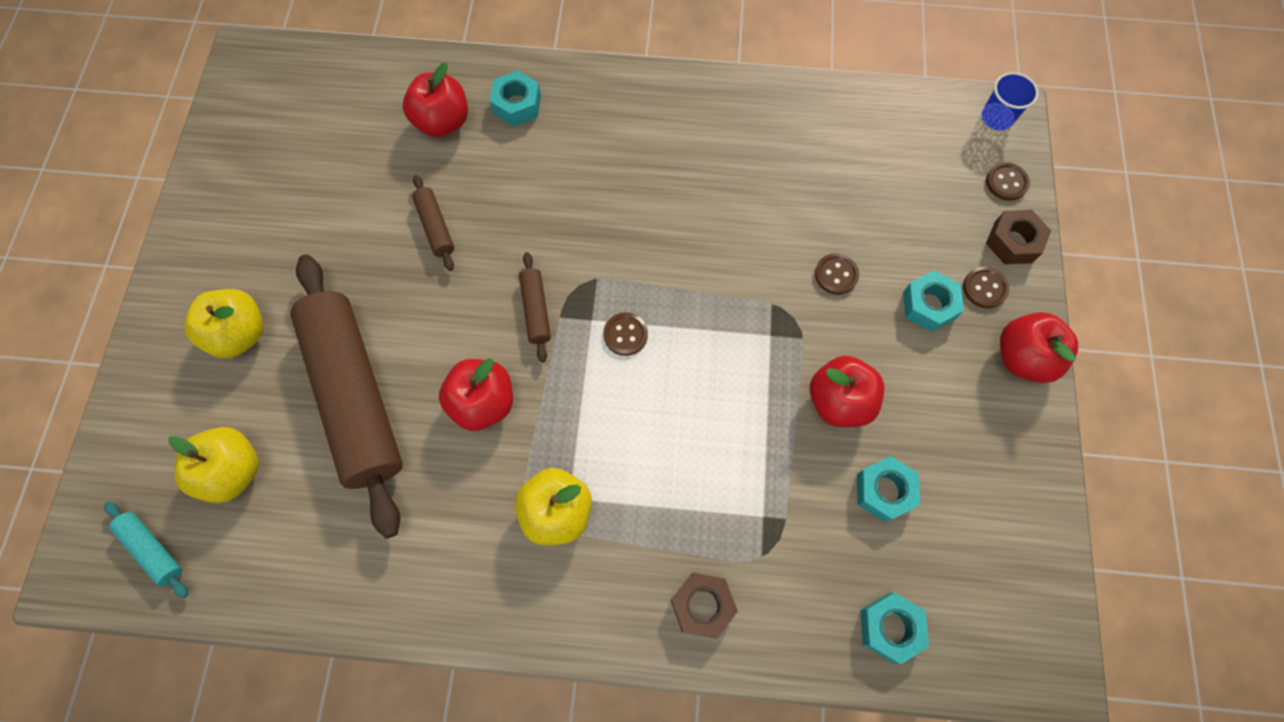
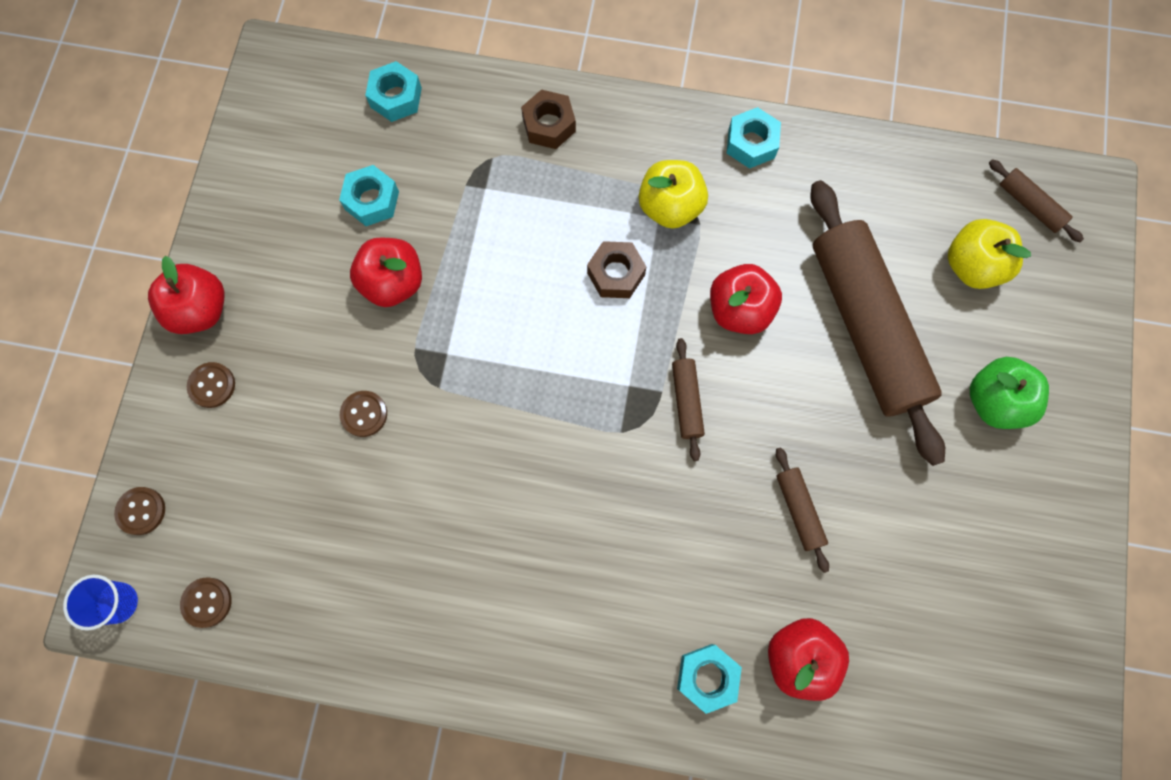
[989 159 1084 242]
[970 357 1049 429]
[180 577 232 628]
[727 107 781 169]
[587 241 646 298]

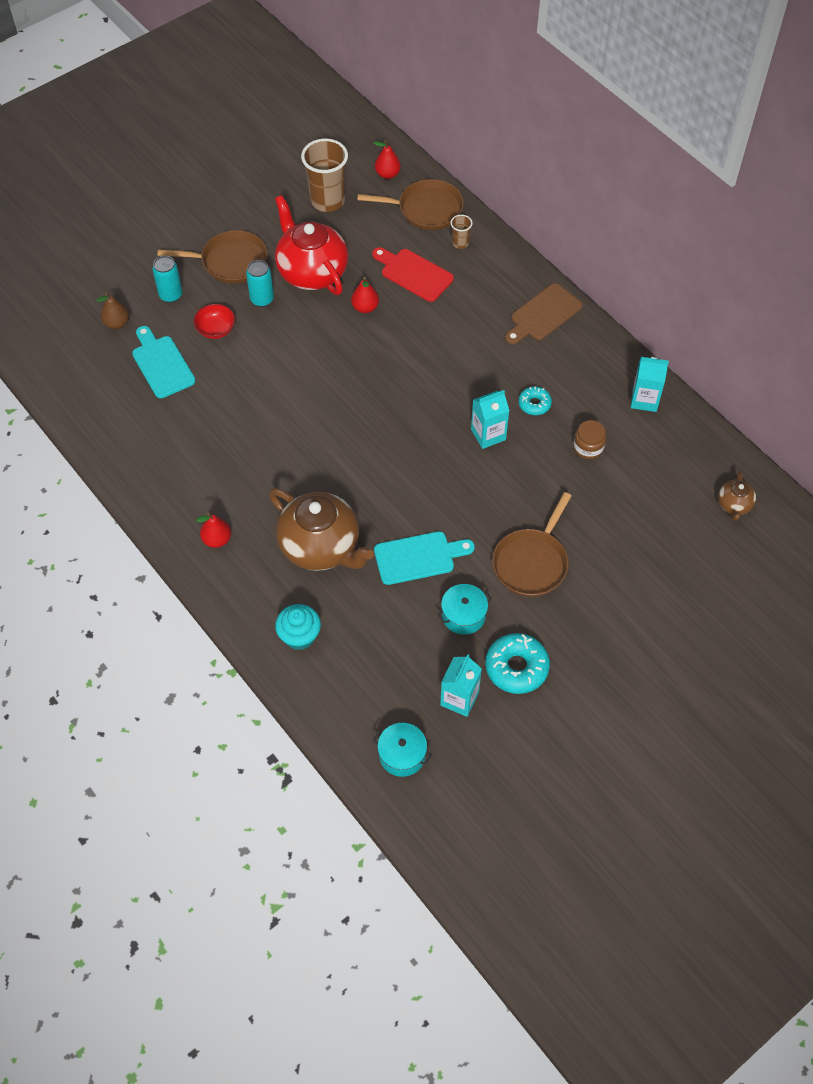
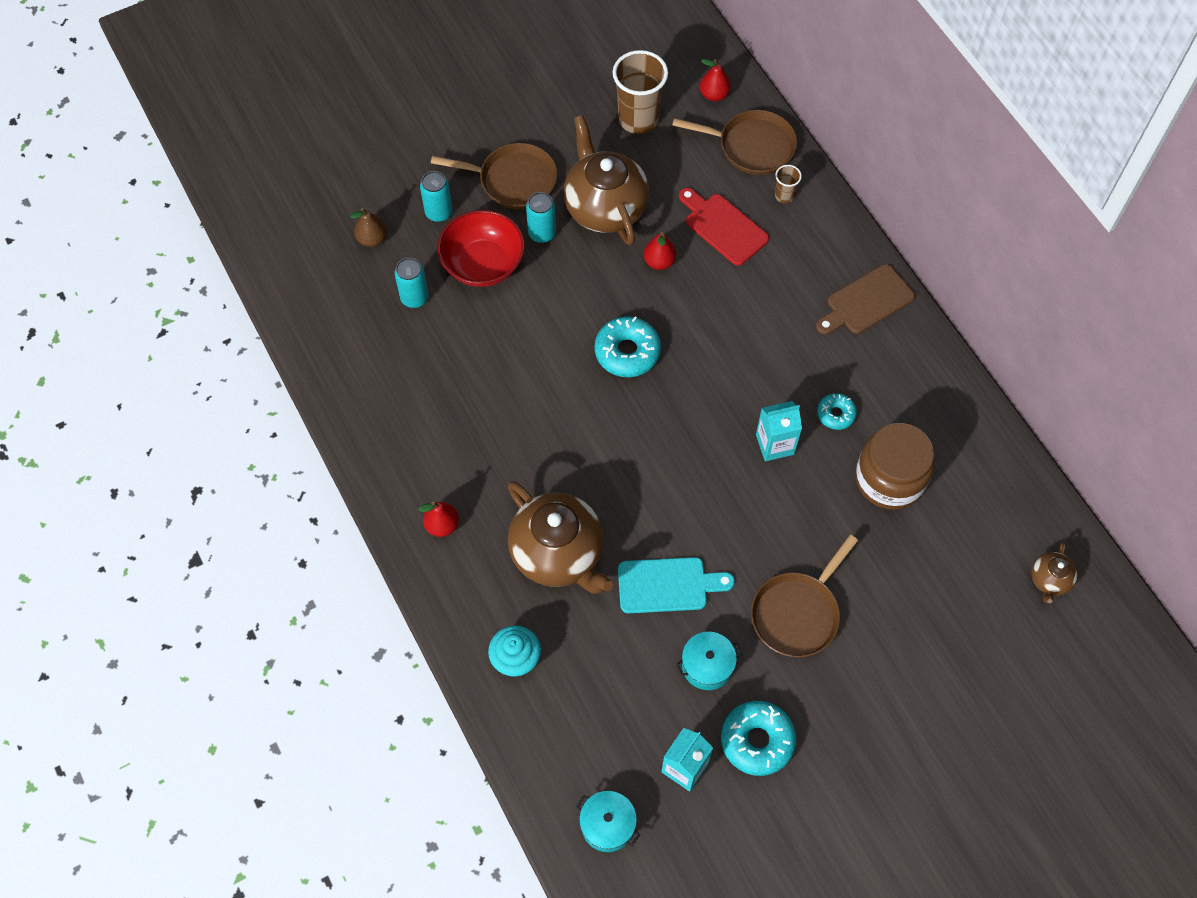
[395 258 429 308]
[437 210 525 287]
[563 115 649 245]
[855 423 934 510]
[631 357 669 412] (first image)
[595 316 661 377]

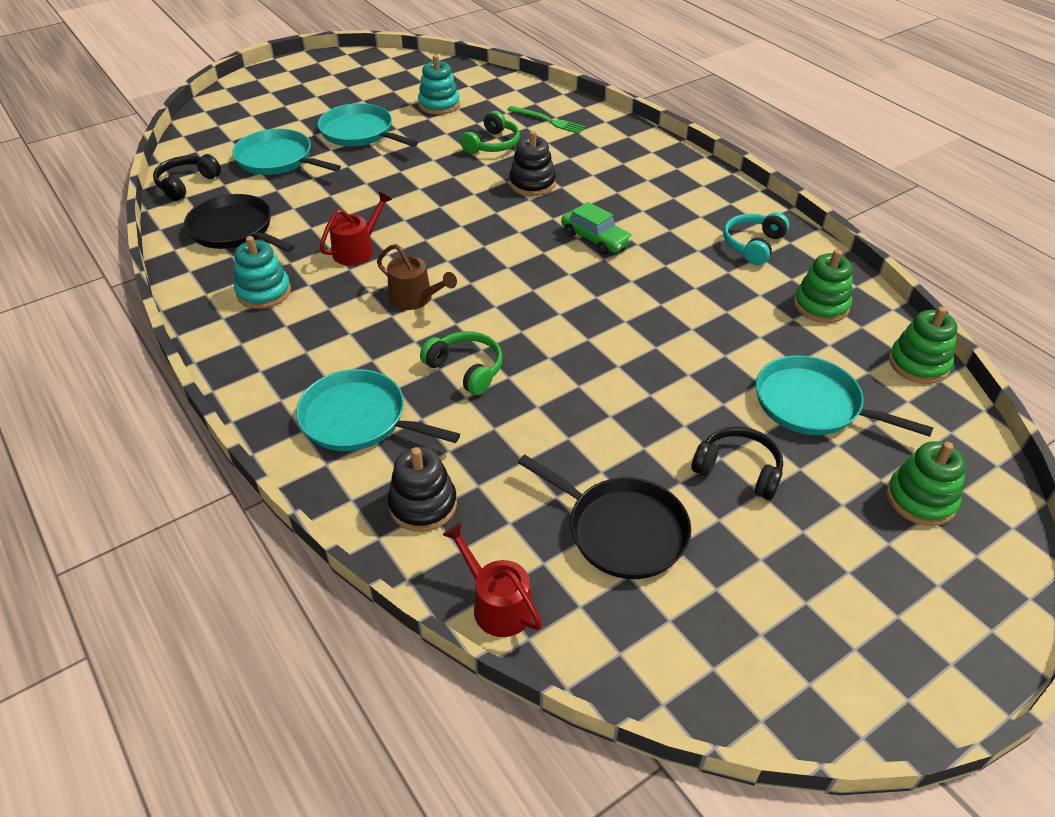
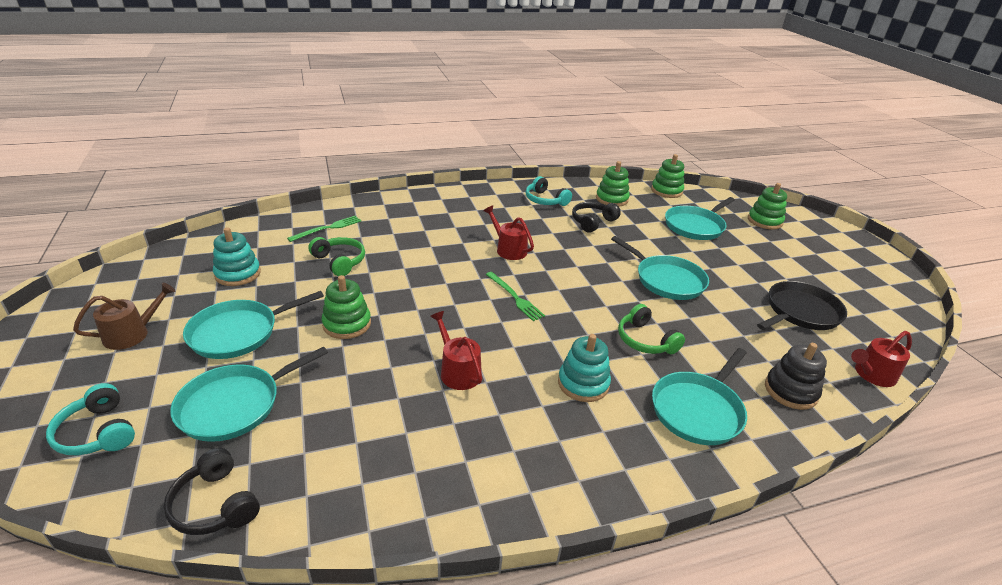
[184 194 295 252] (first image)
[558 334 611 402]
[73 283 176 350]
[618 304 685 354]
[509 131 556 196] (first image)
[484 206 534 260]
[572 202 621 233]
[46 383 135 455]
[322 275 371 339]
[486 272 545 321]
[611 236 709 300]

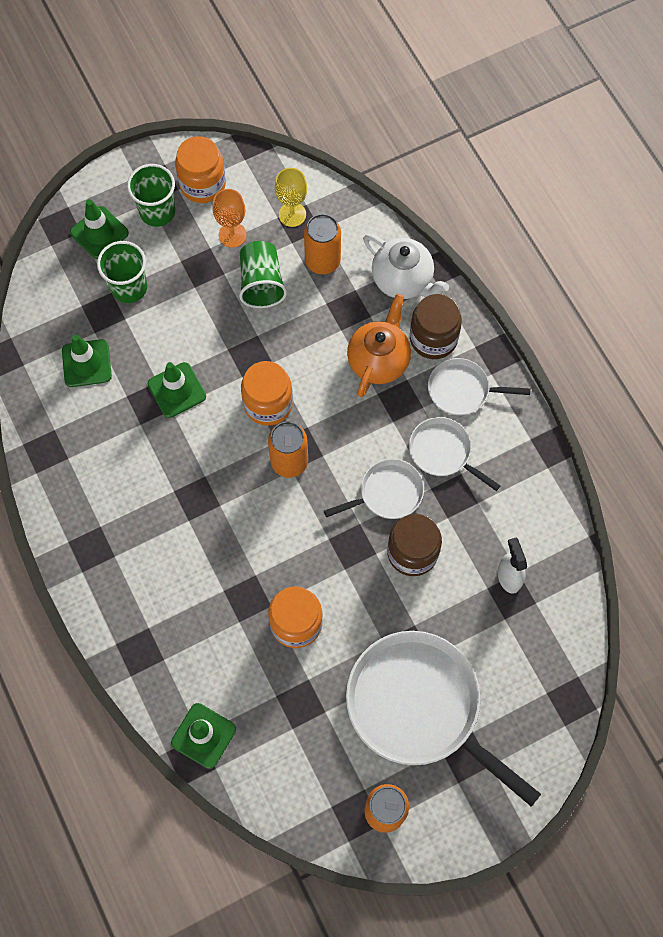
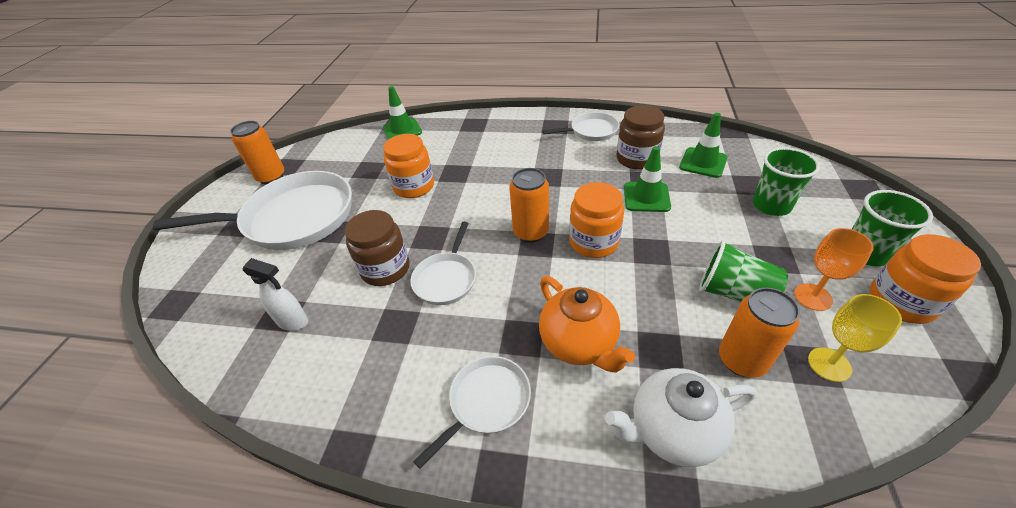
[70 199 129 259] (first image)
[543 112 619 141]
[617 105 665 170]

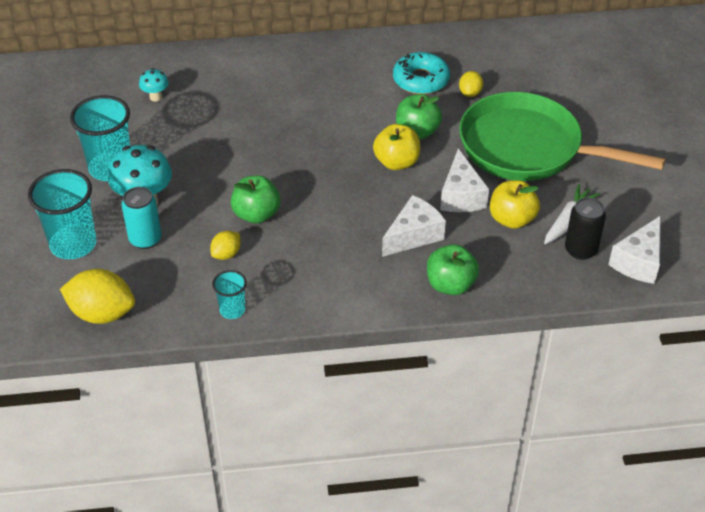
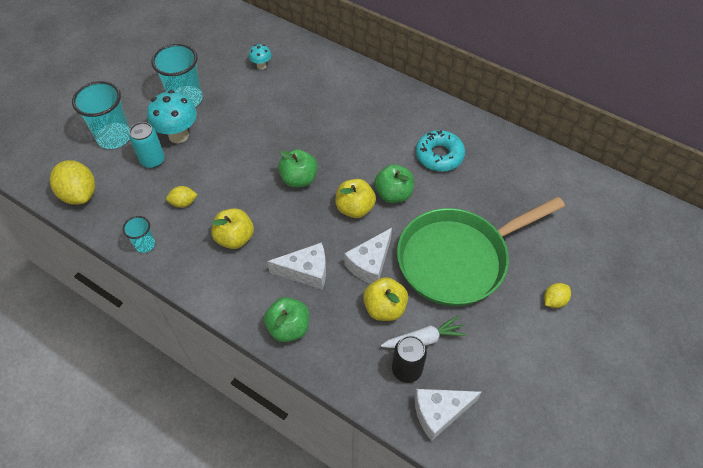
[278 149 318 187]
[544 283 571 308]
[397 197 565 306]
[211 208 254 249]

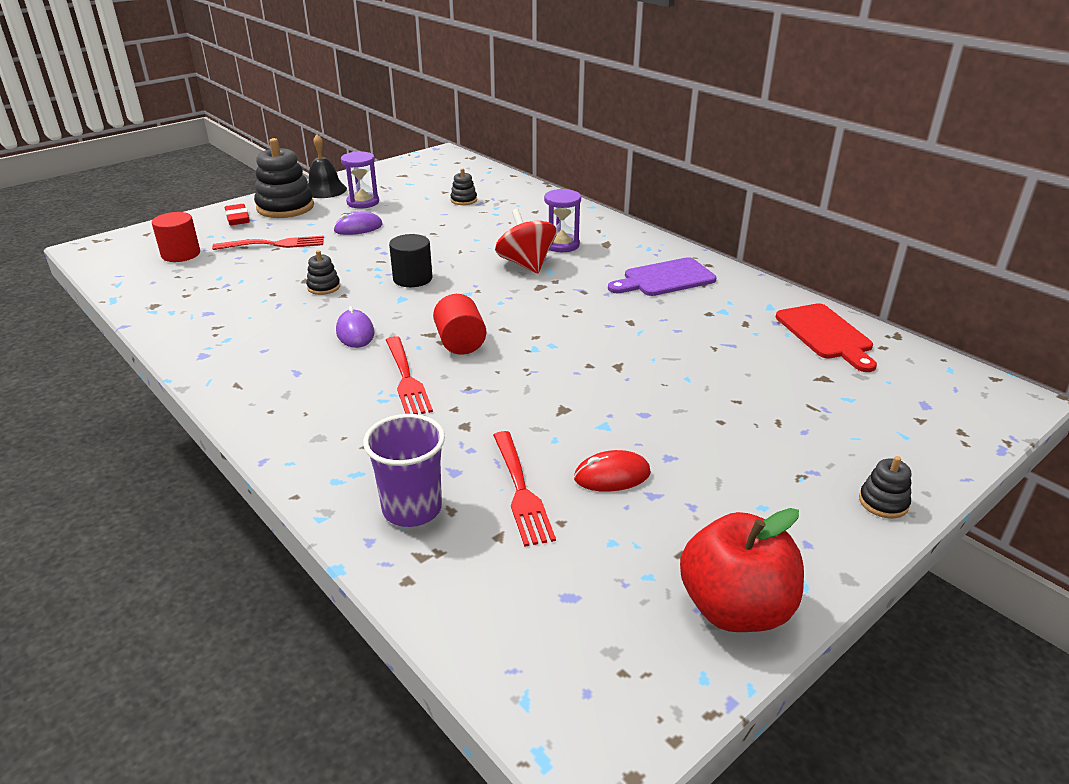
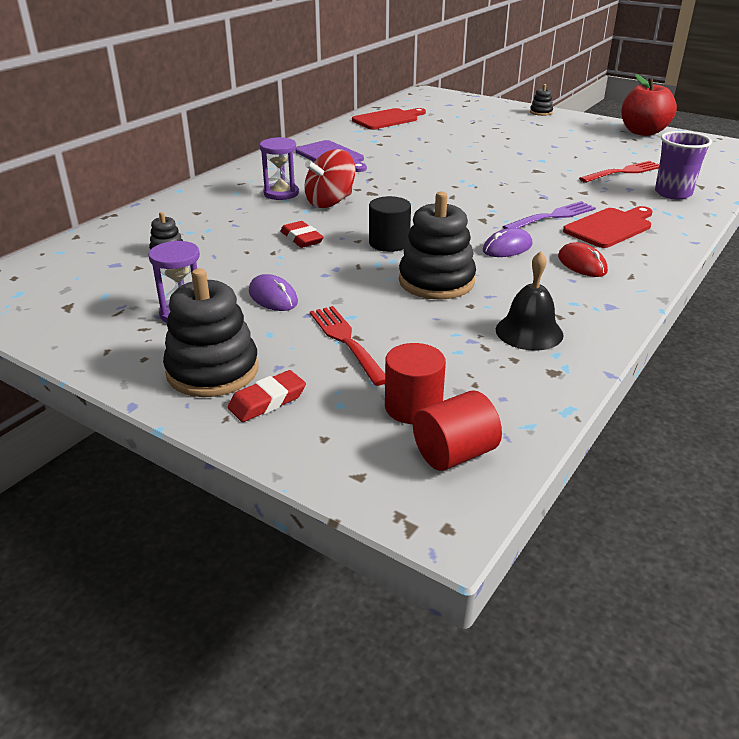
[399 191 476 300]
[496 251 564 351]
[503 201 596 229]
[413 390 502 471]
[558 242 608 277]
[280 221 324 248]
[563 206 653 248]

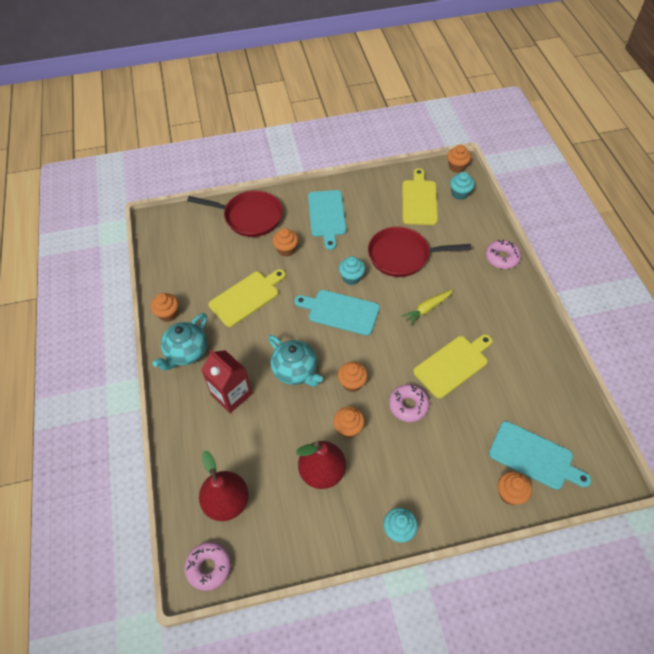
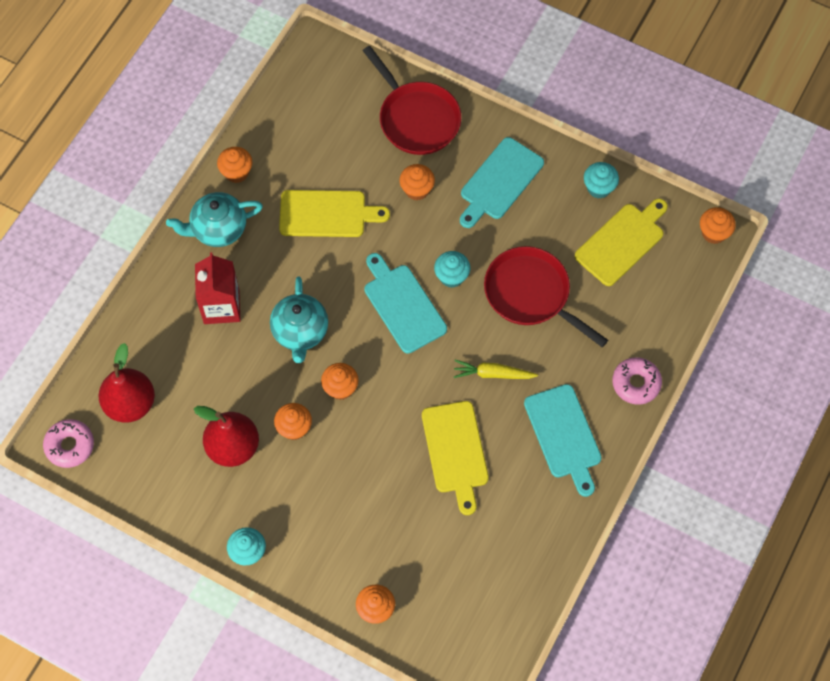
[389 384 429 422] (first image)
[422 401 489 515]
[584 162 619 198]
[524 384 602 497]

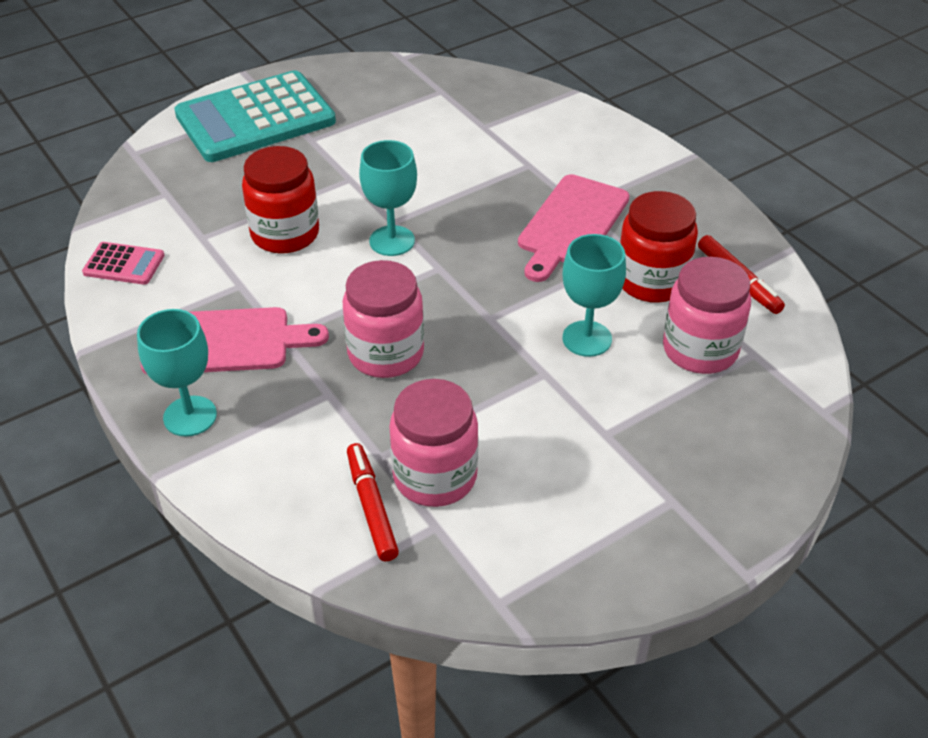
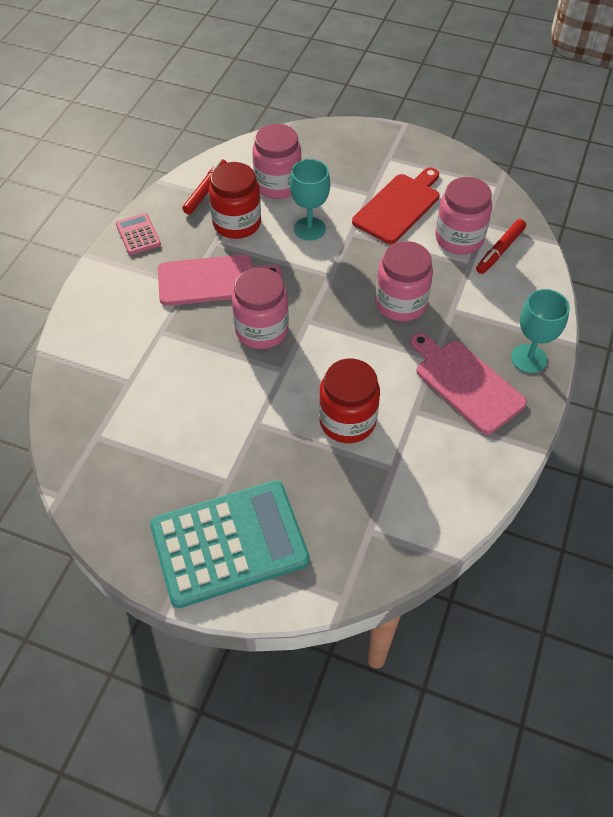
[116 213 161 255]
[150 481 310 608]
[359 140 417 256] (first image)
[232 268 289 349]
[352 167 440 244]

